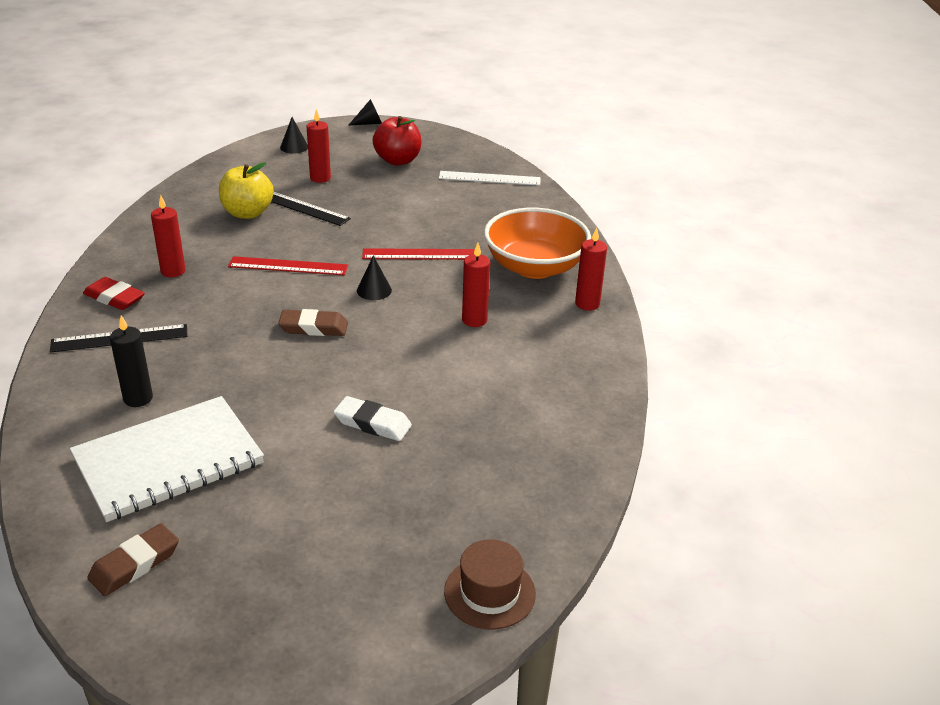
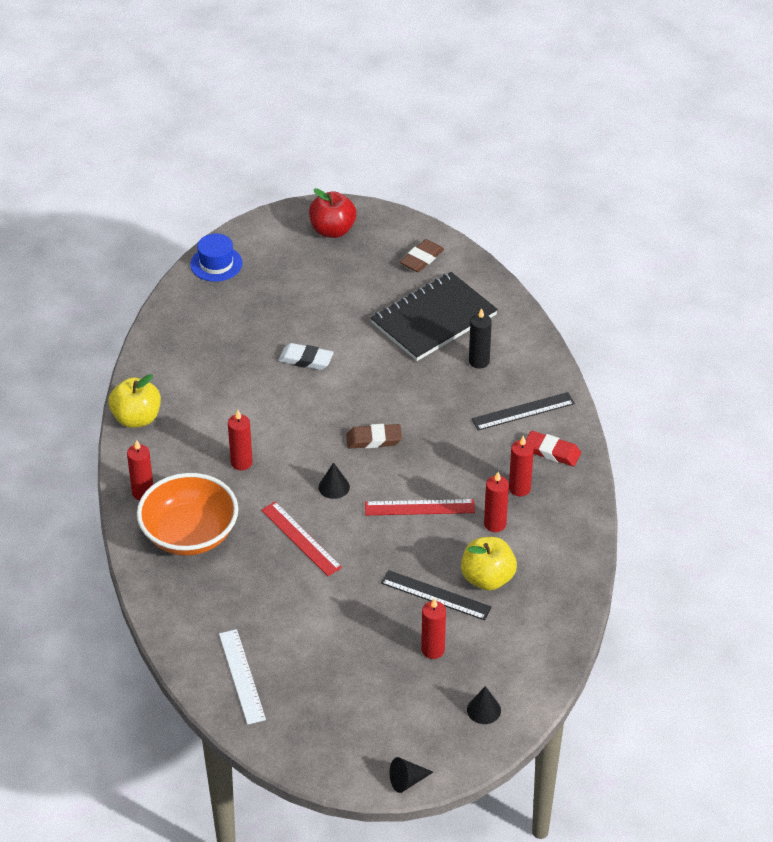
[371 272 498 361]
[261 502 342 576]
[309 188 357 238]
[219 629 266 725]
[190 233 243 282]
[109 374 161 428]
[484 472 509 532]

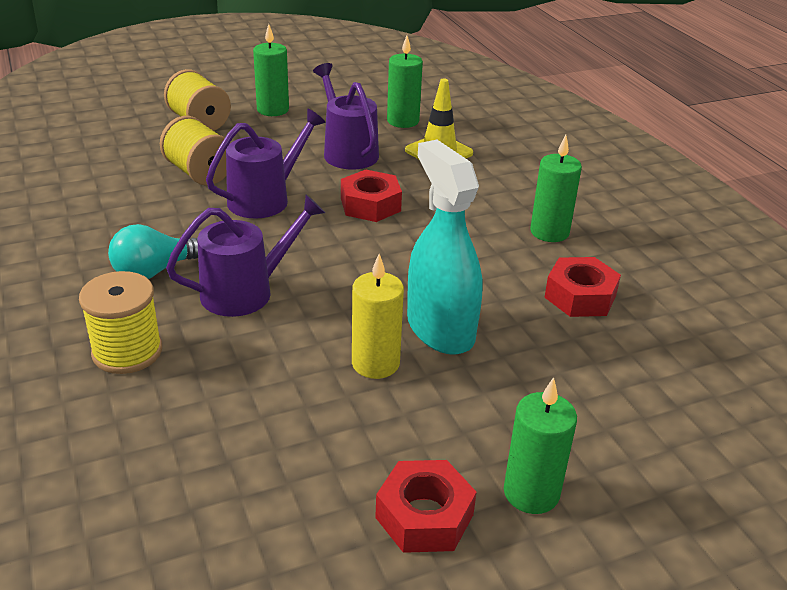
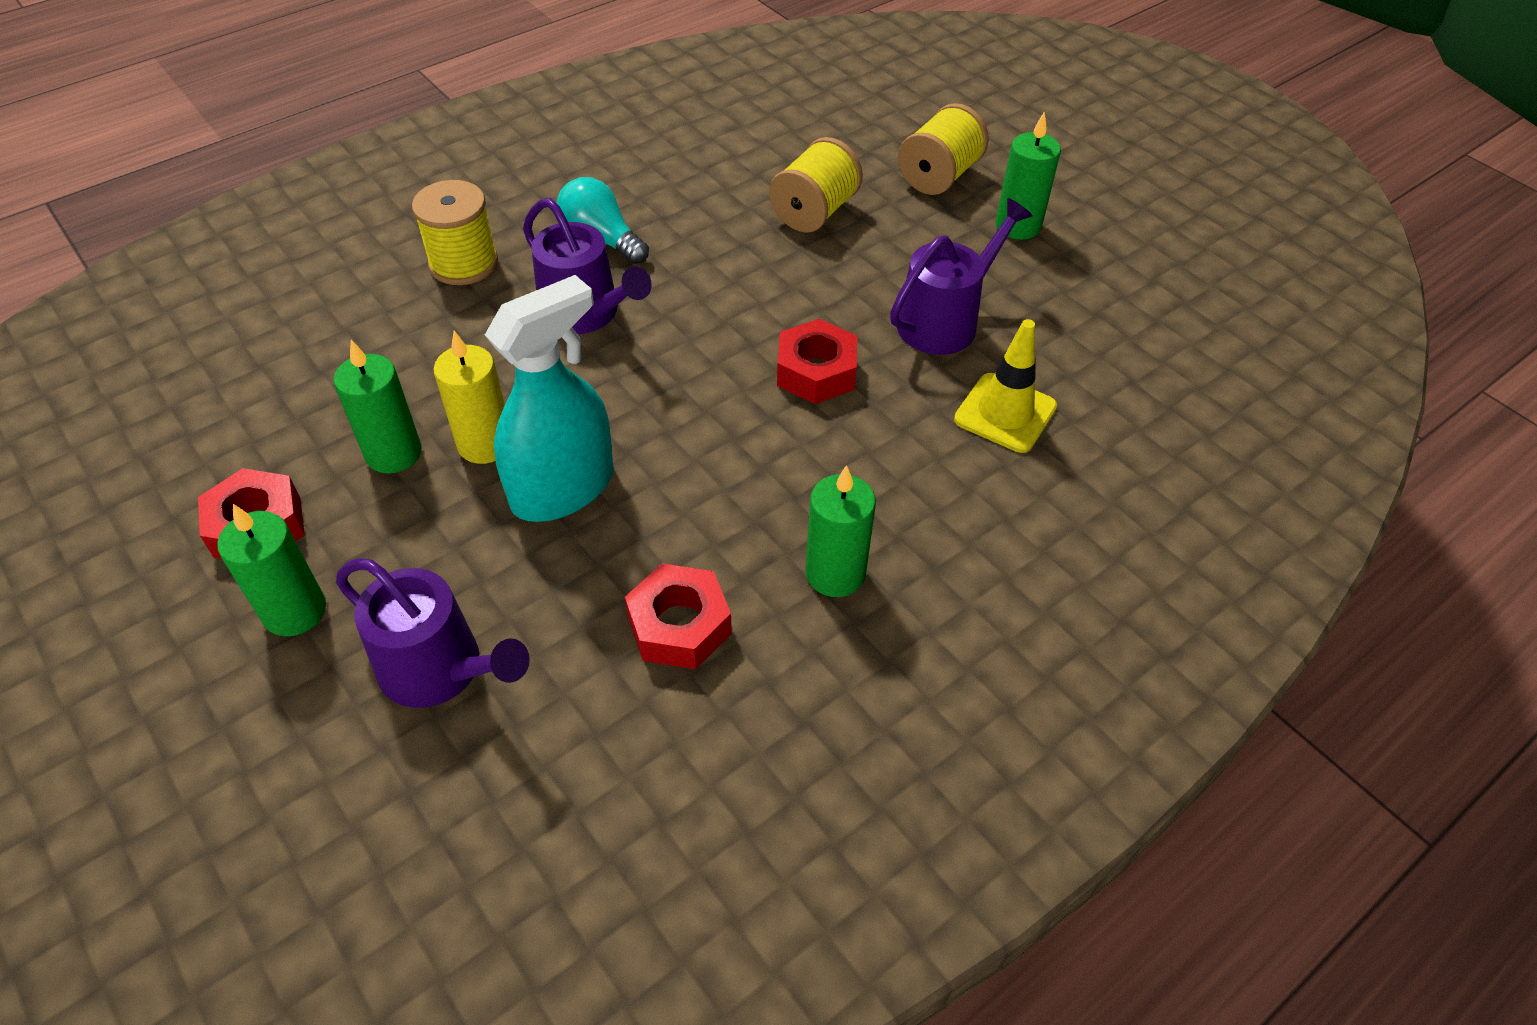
[336 558 530 708]
[334 340 422 474]

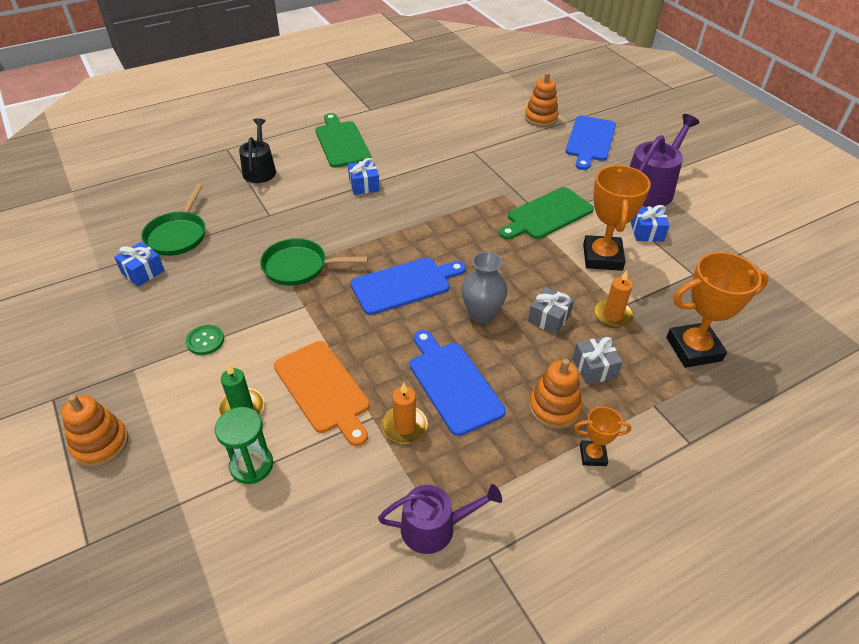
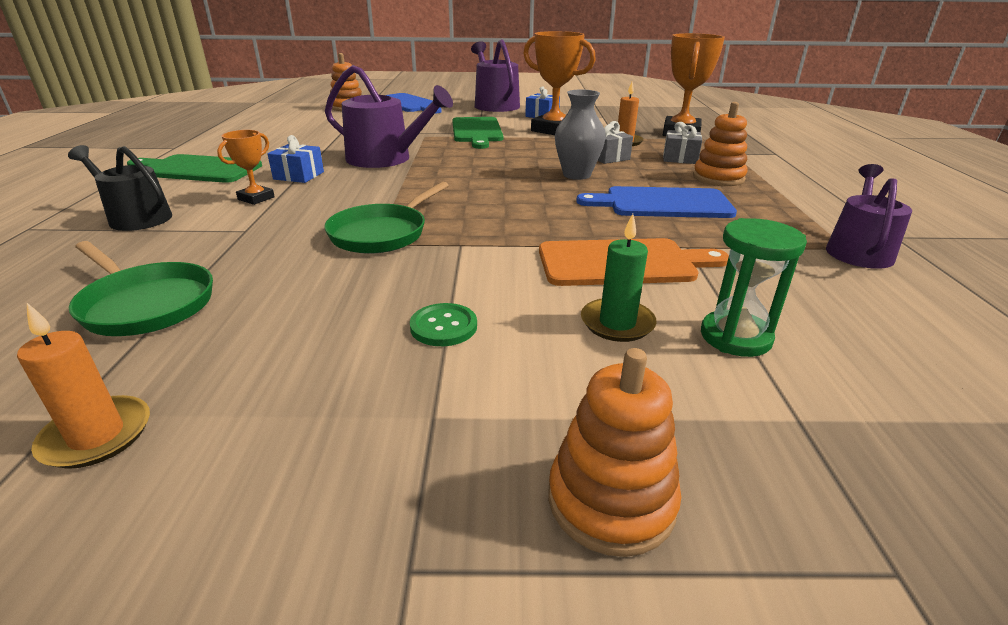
[114 242 165 287] (first image)
[350 257 466 315] (first image)
[17 303 150 469]
[217 130 275 205]
[325 65 453 168]

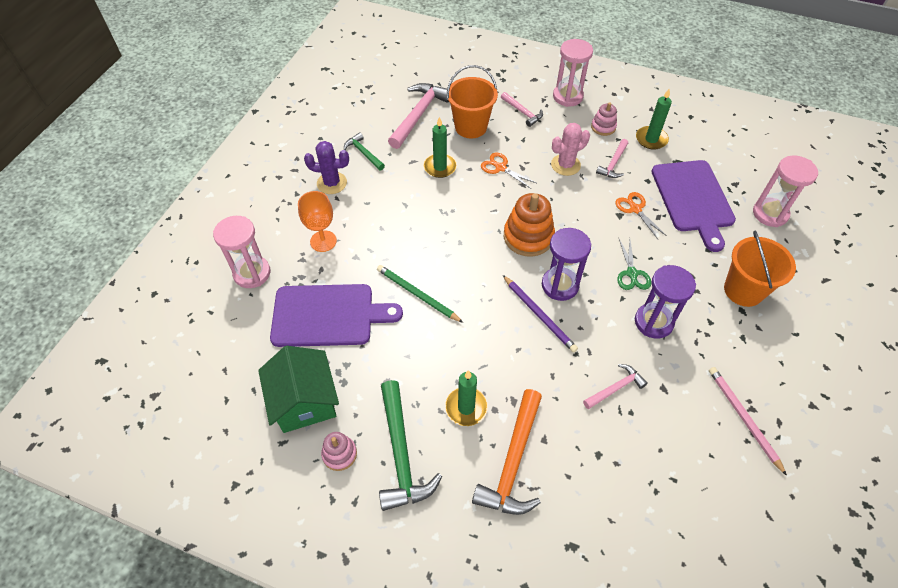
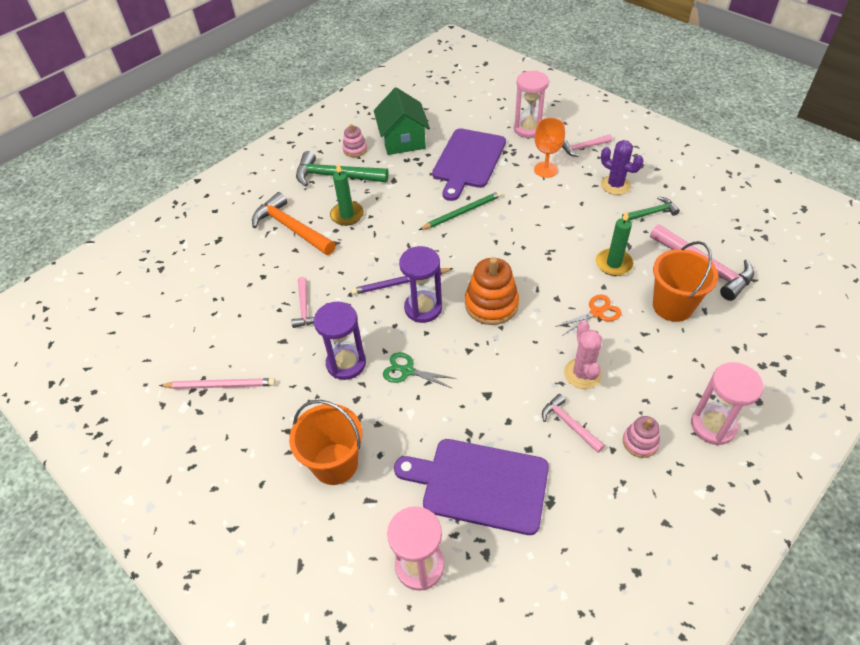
[374 87 430 155]
[601 140 643 195]
[562 135 612 157]
[615 192 667 239] (first image)
[636 89 672 150] (first image)

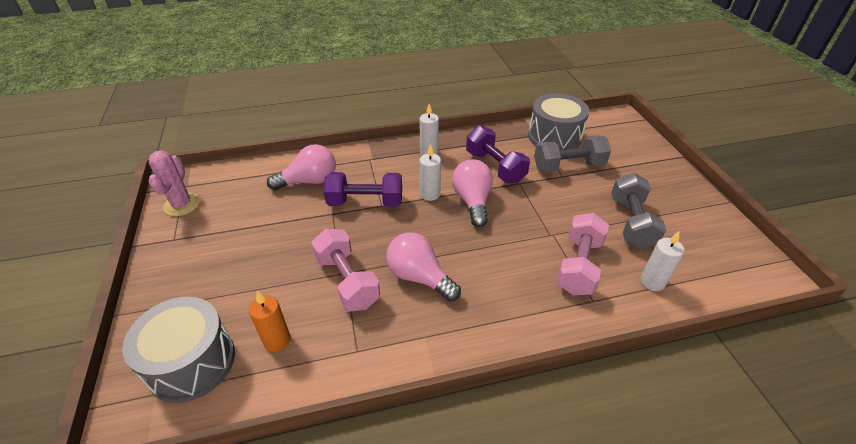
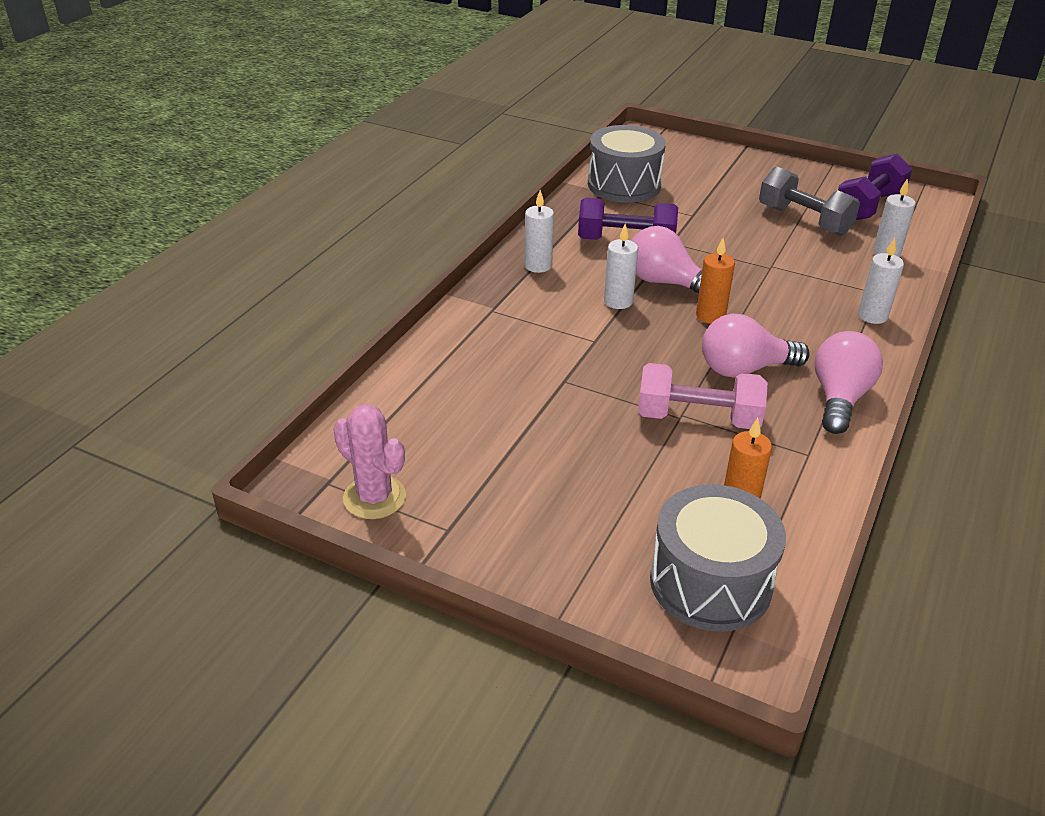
[815 331 883 434]
[838 154 912 220]
[534 135 611 173] (first image)
[557 213 609 295] (first image)
[696 238 735 324]
[858 238 904 324]

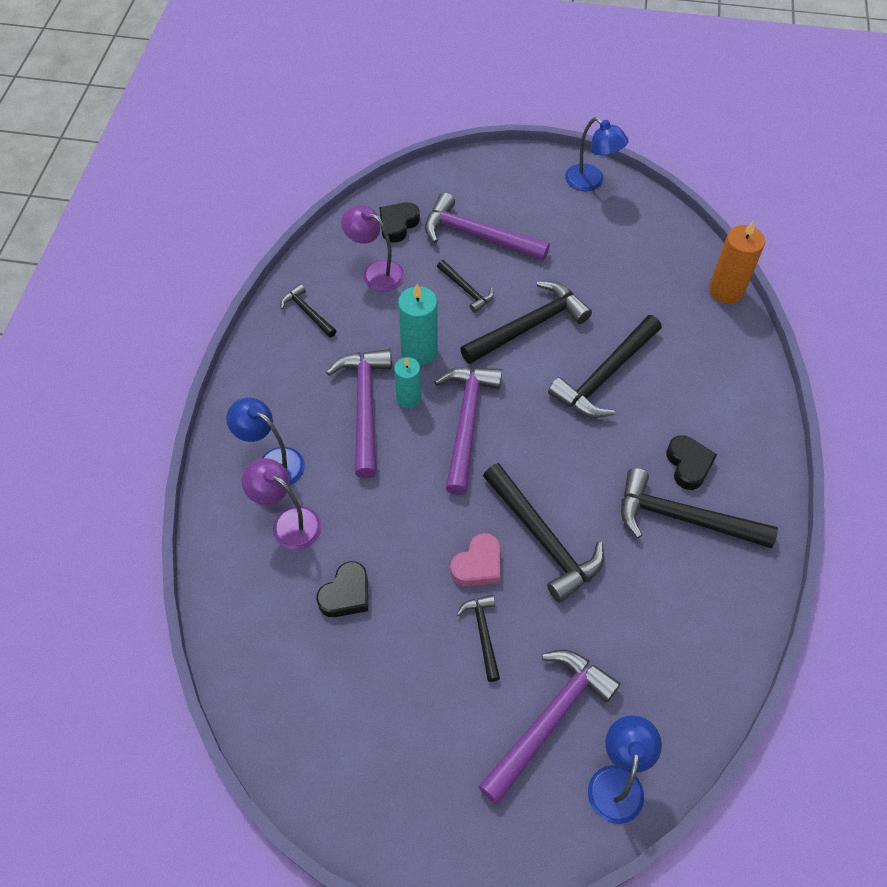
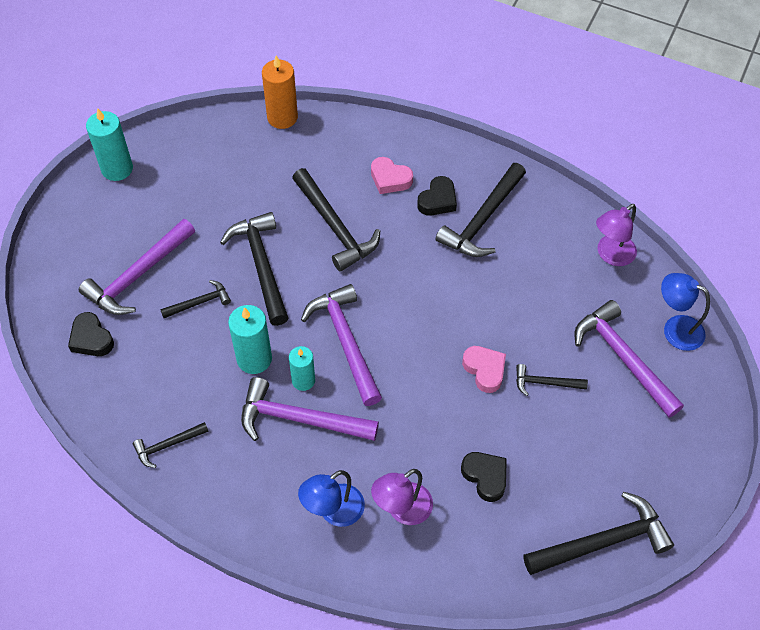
[596 204 637 266]
[301 284 382 406]
[523 492 674 575]
[86 108 133 181]
[417 176 457 216]
[371 157 413 194]

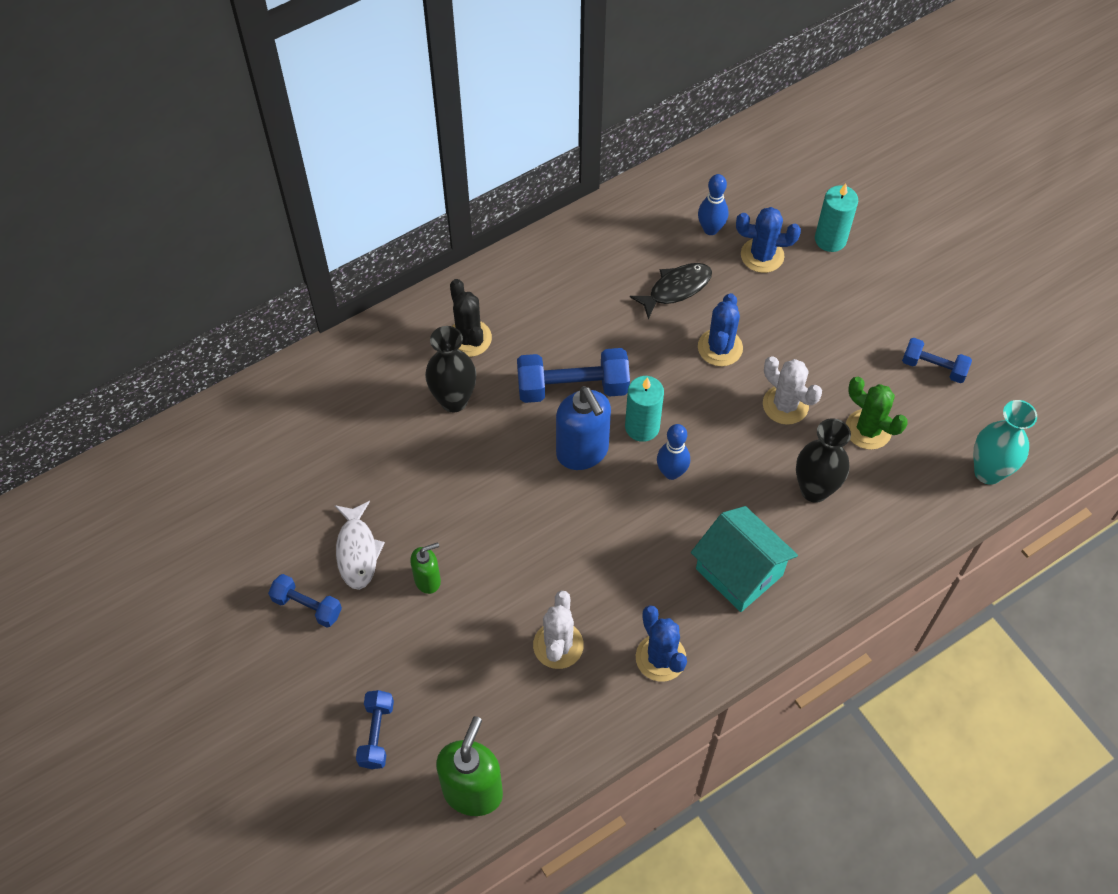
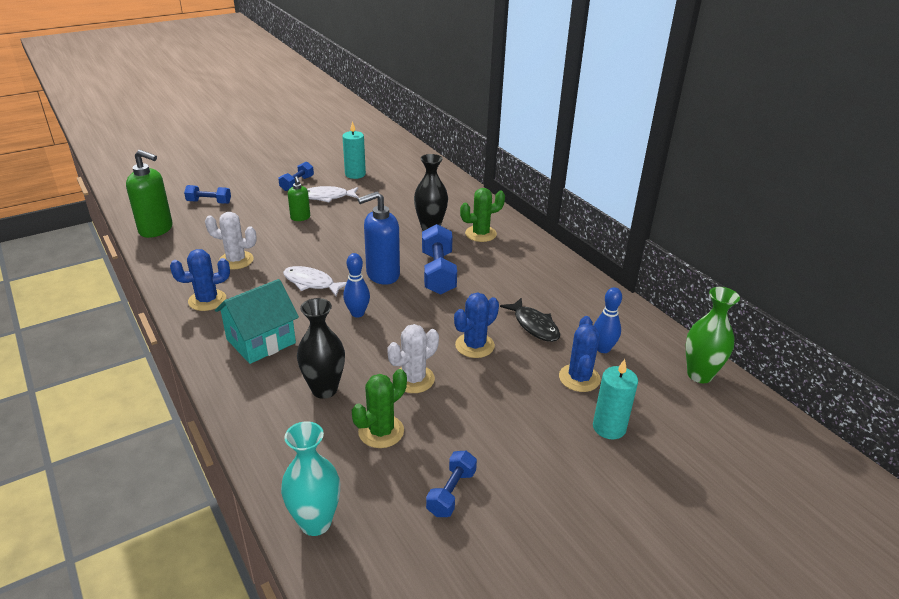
[460 188 505 242]
[342 121 366 179]
[454 293 499 358]
[283 266 347 296]
[686 287 740 383]

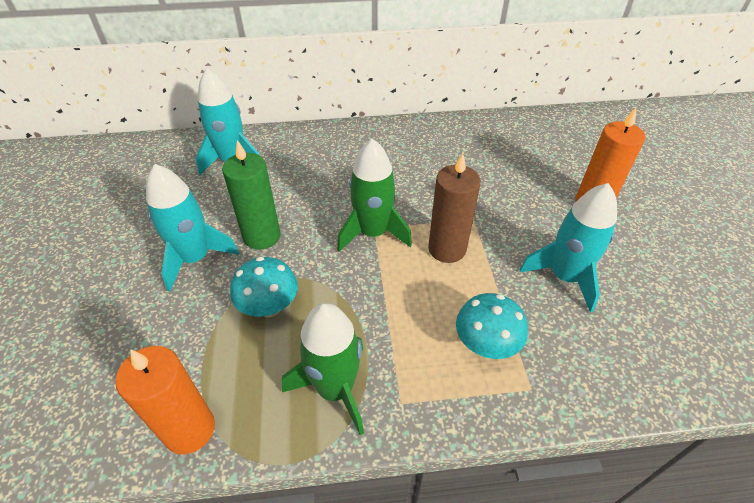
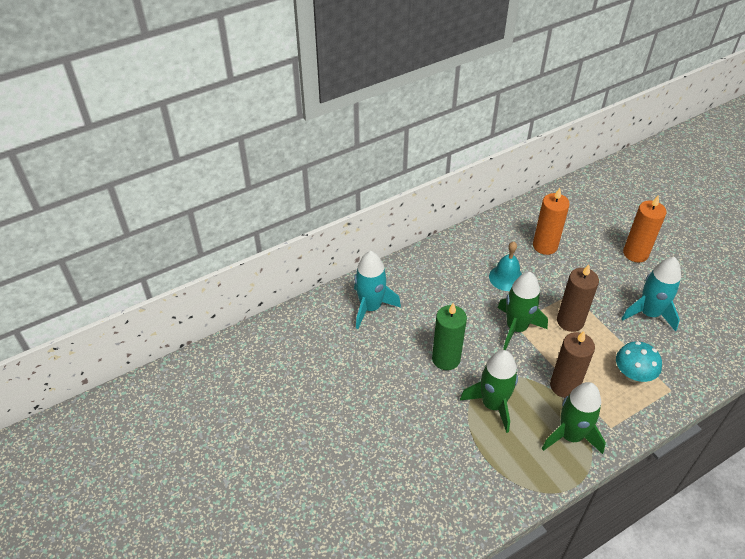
[533 188 570 255]
[146 164 239 291] (first image)
[460 350 518 433]
[489 242 522 291]
[550 331 595 398]

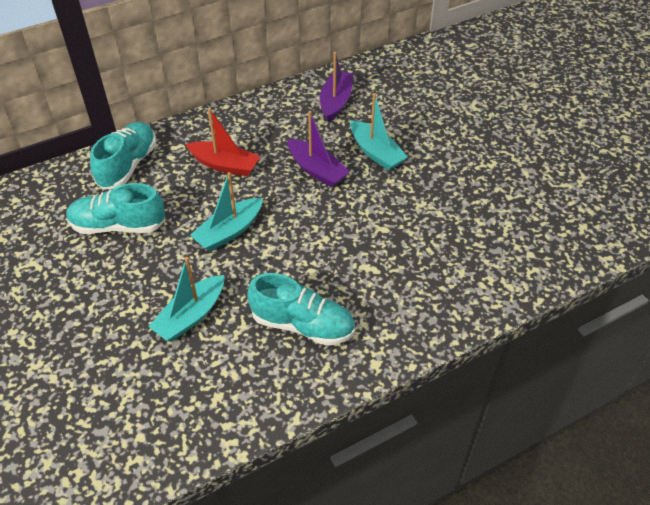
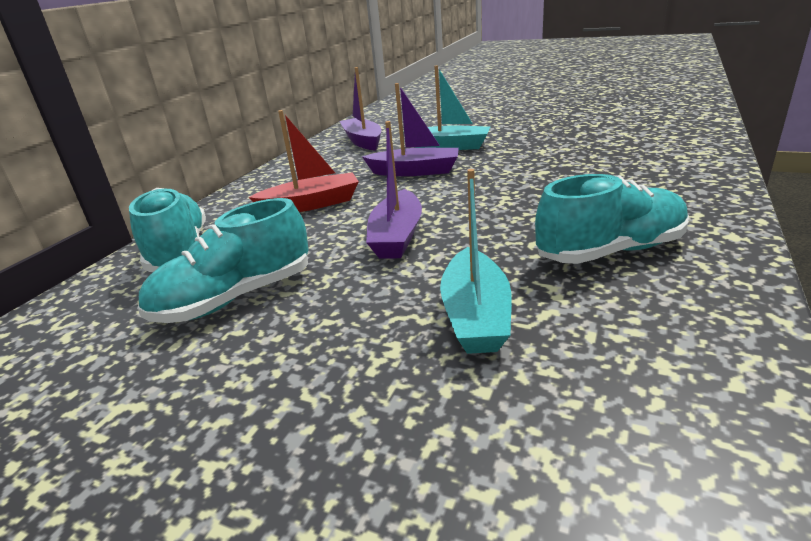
[366 121 422 259]

